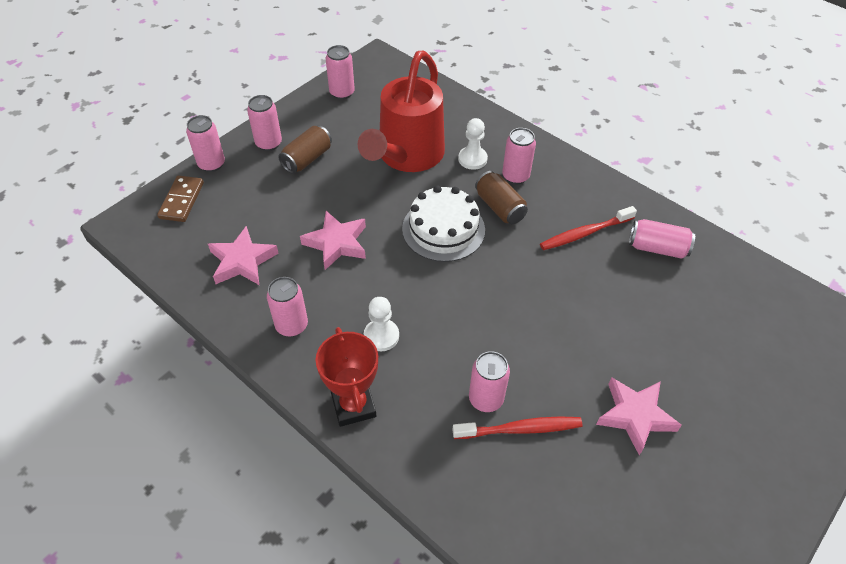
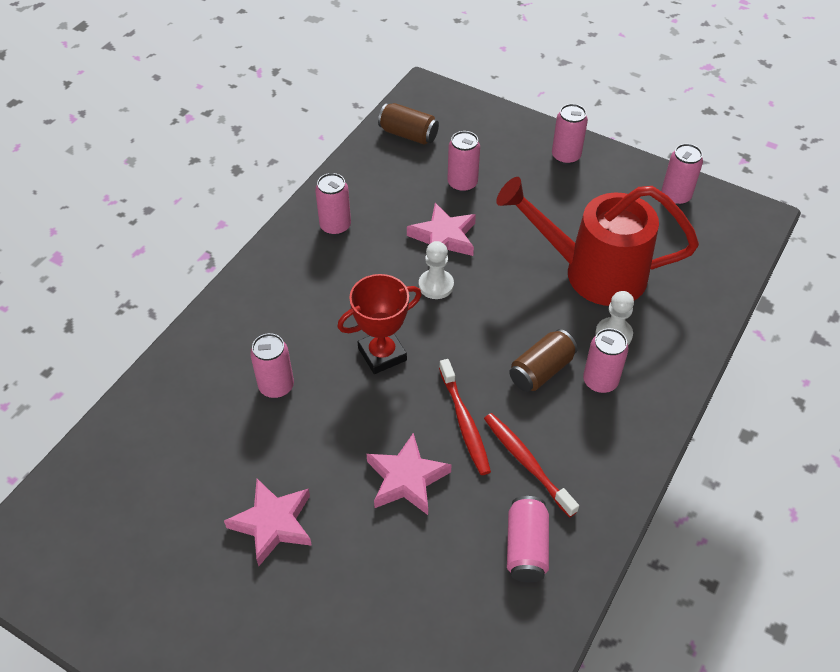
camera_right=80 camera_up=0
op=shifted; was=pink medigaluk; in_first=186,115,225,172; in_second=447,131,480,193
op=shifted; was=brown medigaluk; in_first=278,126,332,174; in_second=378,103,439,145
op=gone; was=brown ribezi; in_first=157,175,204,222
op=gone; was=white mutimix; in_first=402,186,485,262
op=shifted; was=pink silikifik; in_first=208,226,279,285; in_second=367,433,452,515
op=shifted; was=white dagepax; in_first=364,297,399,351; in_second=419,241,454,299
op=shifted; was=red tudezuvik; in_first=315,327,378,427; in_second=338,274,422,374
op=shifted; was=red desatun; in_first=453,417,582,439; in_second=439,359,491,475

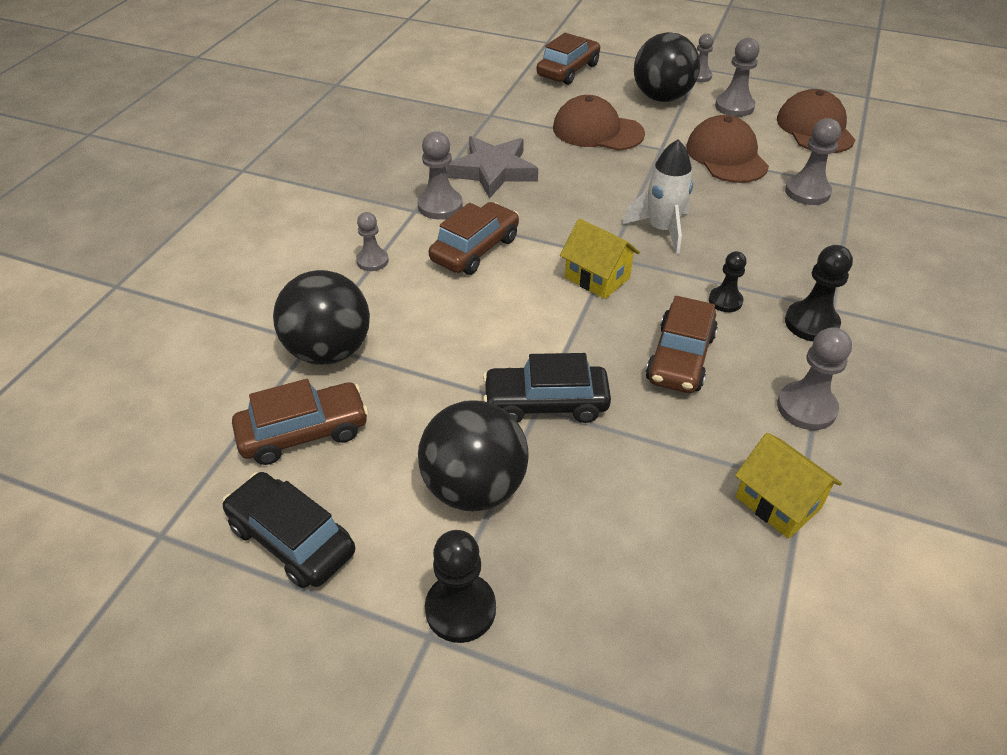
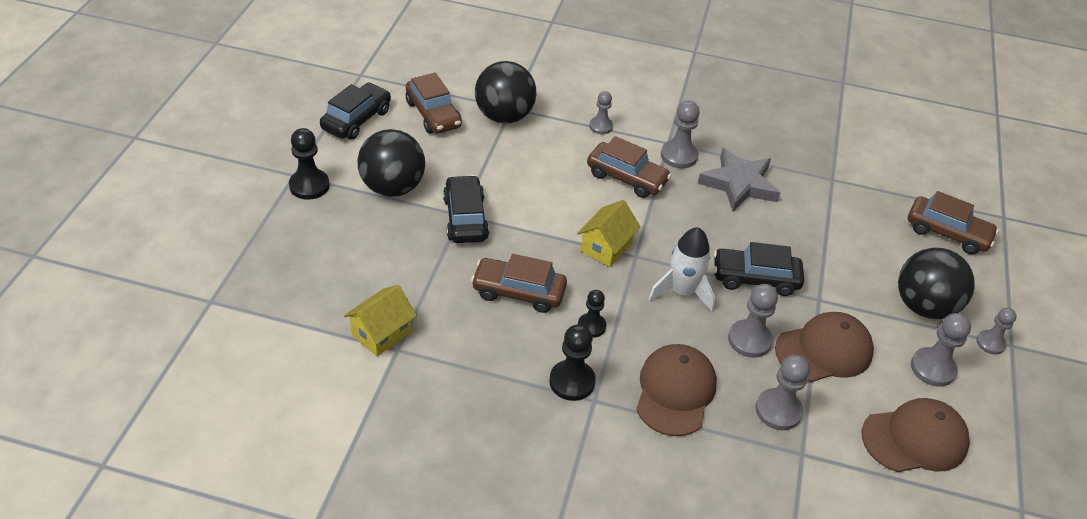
camera_right=80 camera_up=0
op=shifted; was=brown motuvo; in_first=553,95,645,151; in_second=636,344,717,436
op=shifted; was=grey dagepax; in_first=777,327,852,430; in_second=728,284,778,358
op=new; now=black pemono; in_second=714,242,804,296

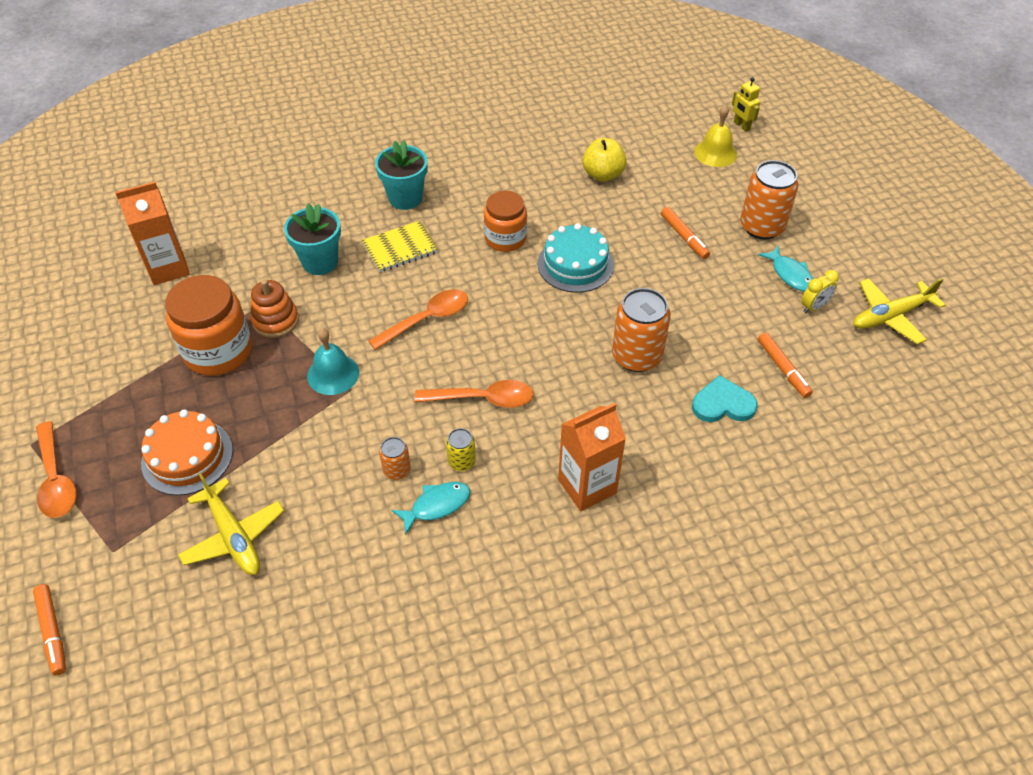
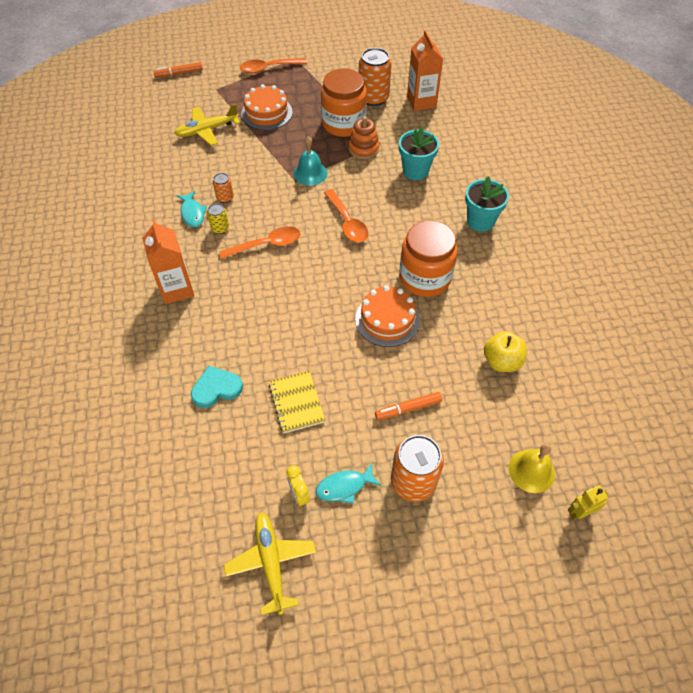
camera_right=100 camera_up=5
op=scaled; was=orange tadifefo; in_first=484,191,527,252; in_second=399,220,457,297; ratio=1.51
op=shifted; was=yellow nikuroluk; in_first=362,221,438,272; in_second=268,371,325,434
op=repainted; was=turquoise mutimix; now=orange mutimix; in_first=537,223,614,293; in_second=355,285,420,347
op=shifted; was=orange medigaluk; in_first=612,288,671,372; in_second=359,48,392,106
op=gone; was=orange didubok; in_first=758,332,813,398
op=rotated; was=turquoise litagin; in_first=692,375,758,422; in_second=191,366,243,408; clockwise=-120
op=rotated; was=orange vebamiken; in_first=415,380,534,408; in_second=219,226,301,259; clockwise=-120

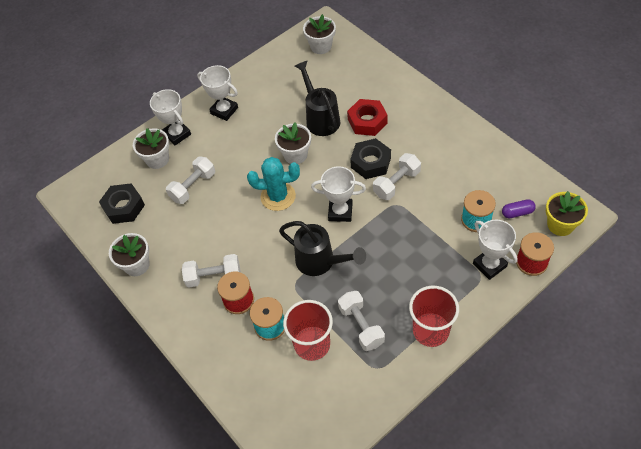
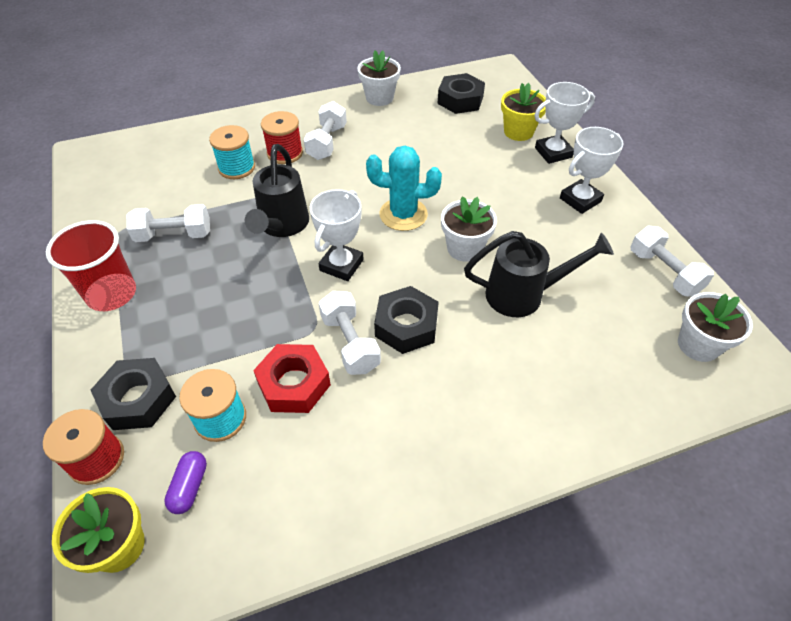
camera_right=105 camera_up=-5
op=shifted; was=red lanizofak; in_first=347,99,388,136; in_second=253,344,331,413
op=repainted; was=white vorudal; now=yellow vorudal; in_first=133,128,169,169; in_second=501,83,546,141
op=shifted; was=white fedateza; in_first=166,156,215,204; in_second=630,226,714,296
op=rotated; was=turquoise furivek; in_first=247,157,300,211; in_second=366,146,442,231; clockwise=75
op=swapped; was=white tudezuvik; now=black lanizofak; in_first=473,219,518,280; in_second=91,358,176,430
op=rotated; was=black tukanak; in_first=279,221,366,276; in_second=245,144,309,237; clockwise=-45
op=gone; was=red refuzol; in_first=283,300,333,361

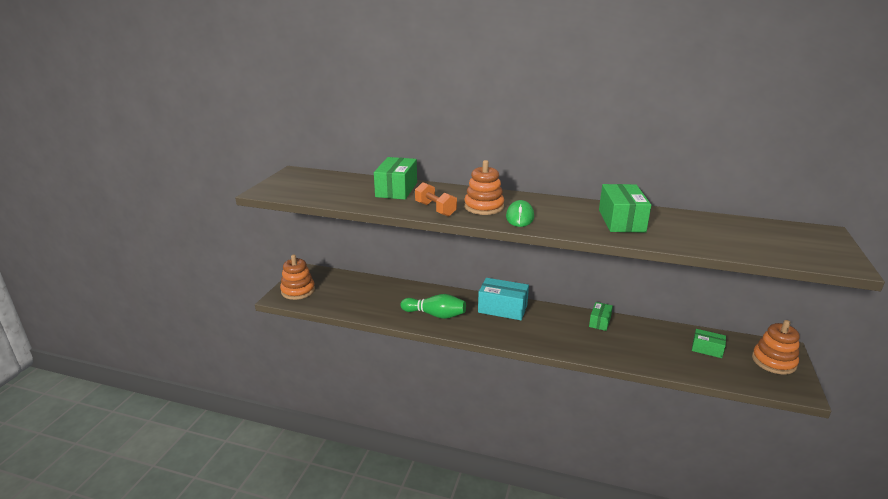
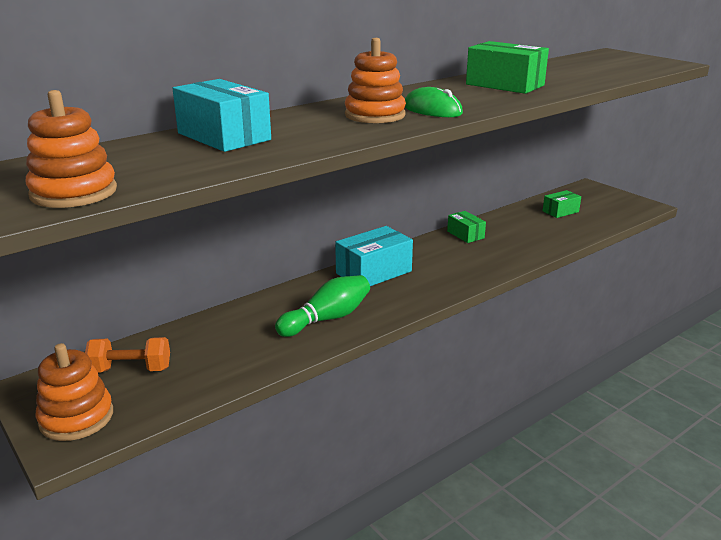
camera_right=-55 camera_up=0
op=repainted; was=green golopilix; now=turquoise golopilix; in_first=374,157,417,200; in_second=172,79,271,152
op=shifted; was=orange fedateza; in_first=415,182,457,217; in_second=85,337,170,372
op=shifted; was=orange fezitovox; in_first=752,320,800,375; in_second=26,90,117,208

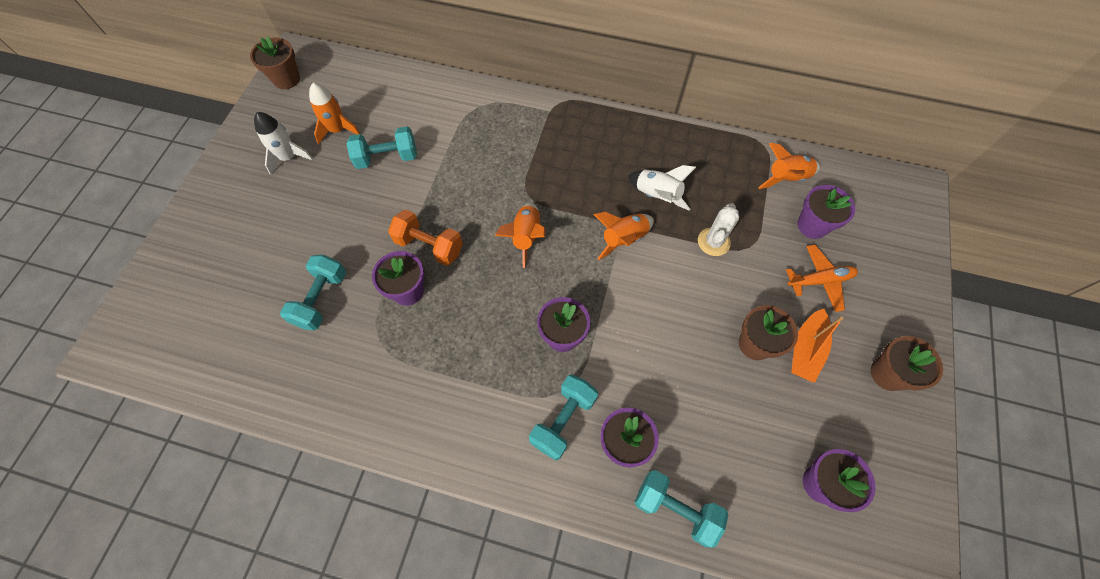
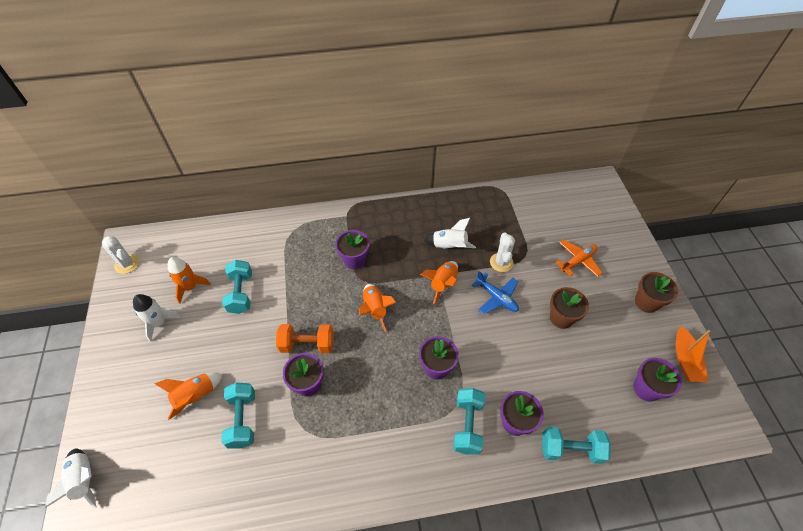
camera_right=-25 camera_up=-10
op=swapped; was=brown vorudal; now=white furivek; in_first=250,36,300,89; in_second=102,236,139,274
op=rotated; was=turquoise fedateza; in_first=346,126,417,169; in_second=222,260,252,314; clockwise=-60
op=shifted; was=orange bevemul; in_first=758,143,820,189; in_second=154,372,223,420
op=shifted; was=purple vorudal; in_first=797,185,855,239; in_second=335,230,370,269
op=shifted; was=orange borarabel; in_first=791,309,844,383; in_second=676,326,711,382
op=new; now=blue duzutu; in_second=472,271,519,314
op=new; now=white bevemul; in_second=45,449,97,509

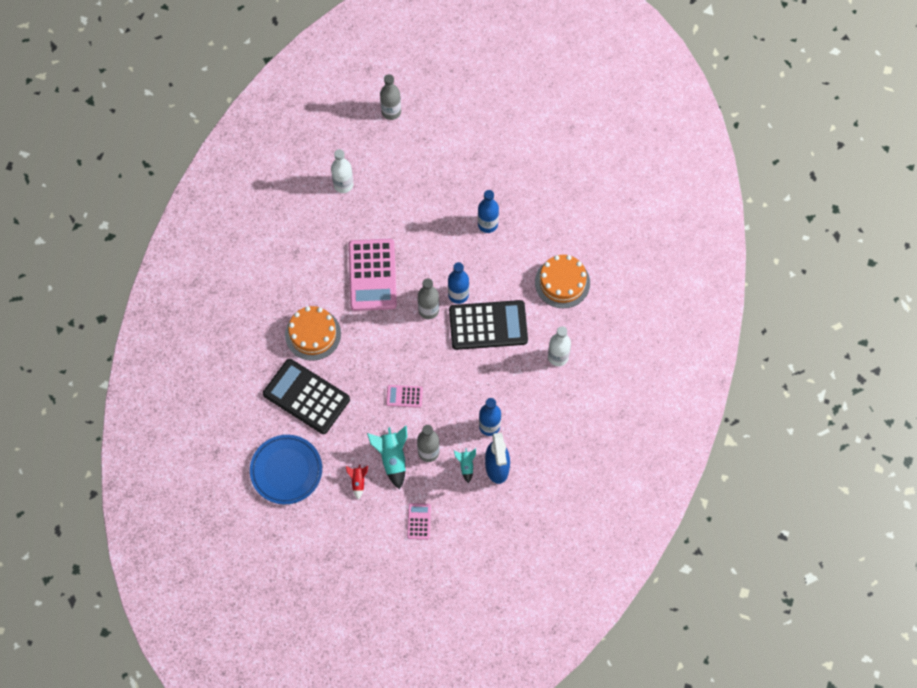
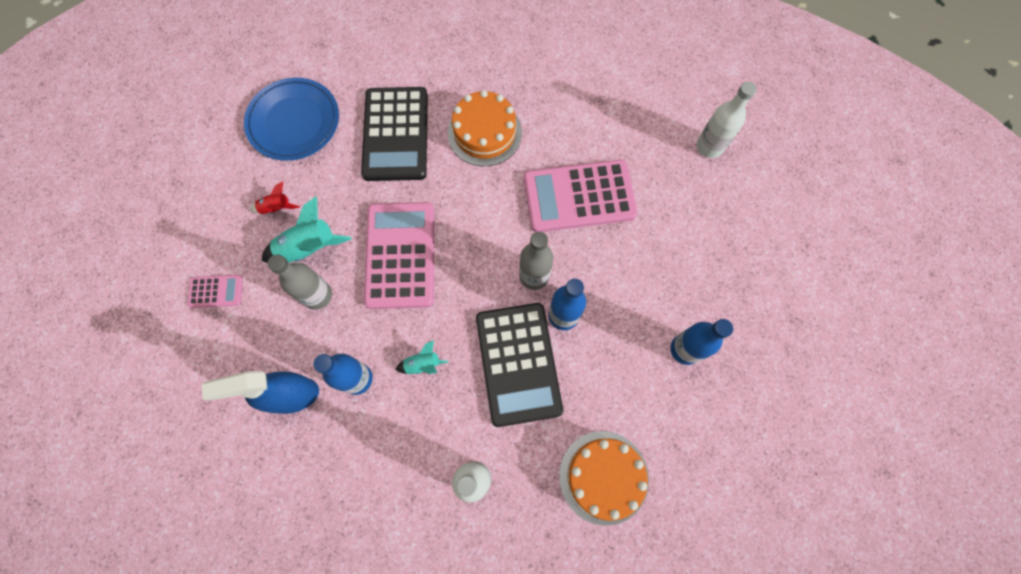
camera_right=85 camera_up=5
op=gone; was=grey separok; in_first=380,74,401,120
op=rotated; was=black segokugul; in_first=263,359,350,434; in_second=361,87,428,181; clockwise=150
op=scaled; was=pink segokugul; in_first=386,385,423,408; in_second=364,202,434,309; ratio=2.17
op=shifted; was=turquoise bevemul; in_first=454,448,476,483; in_second=395,340,449,374

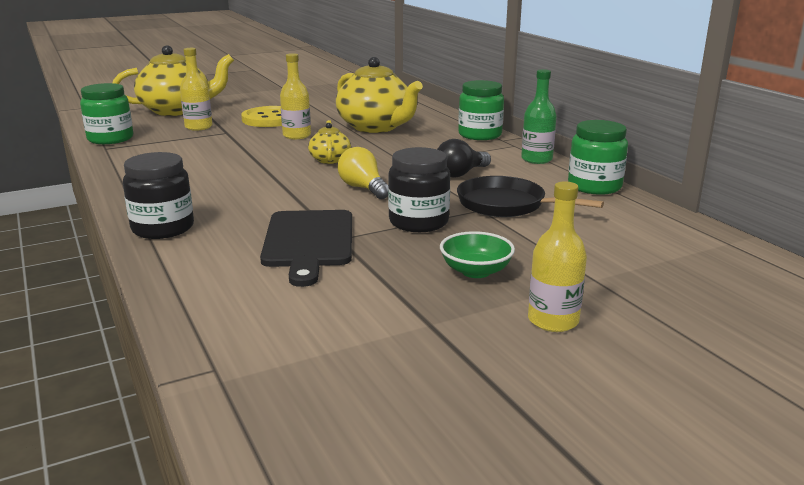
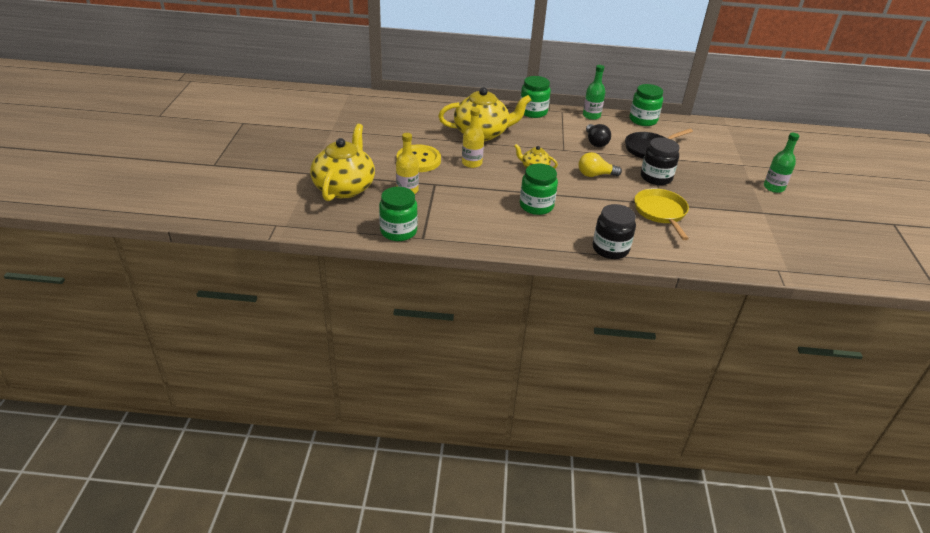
camera_right=-60 camera_up=15
op=repainted; was=yellow separok; now=green separok; in_first=528,181,587,332; in_second=764,133,799,193
op=swapped; was=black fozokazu; now=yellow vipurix; in_first=260,210,352,287; in_second=634,188,689,240
op=gone; was=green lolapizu; in_first=440,231,515,278
op=new; now=green tadifefo; in_second=520,164,558,215

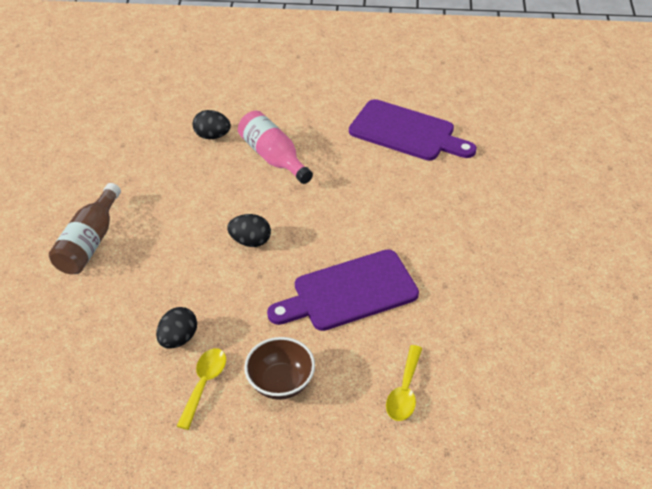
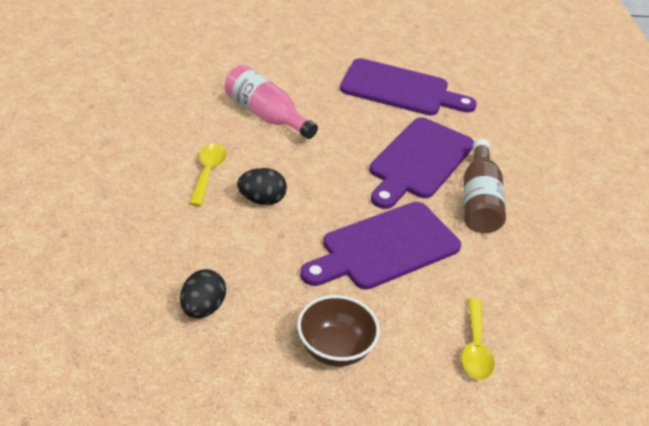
camera_right=-15 camera_up=-5
op=gone; was=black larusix; in_first=193,110,231,139
op=shifted; was=brown separok; in_first=49,183,121,274; in_second=464,139,506,233
op=shifted; was=yellow vebamiken; in_first=177,348,226,430; in_second=189,144,227,206
op=new; now=purple fozokazu; in_second=369,117,474,209

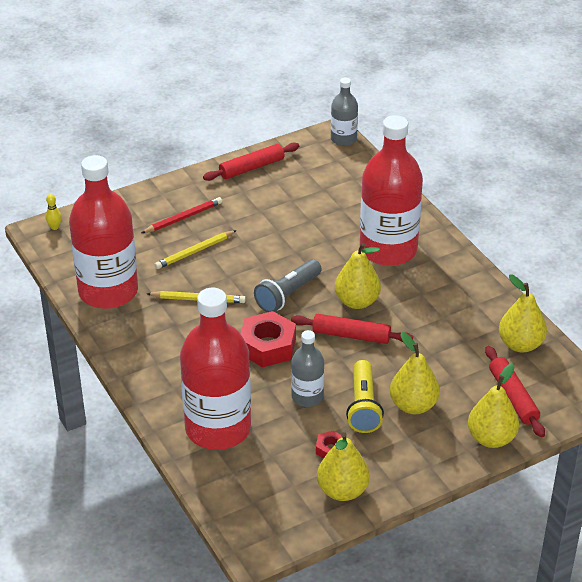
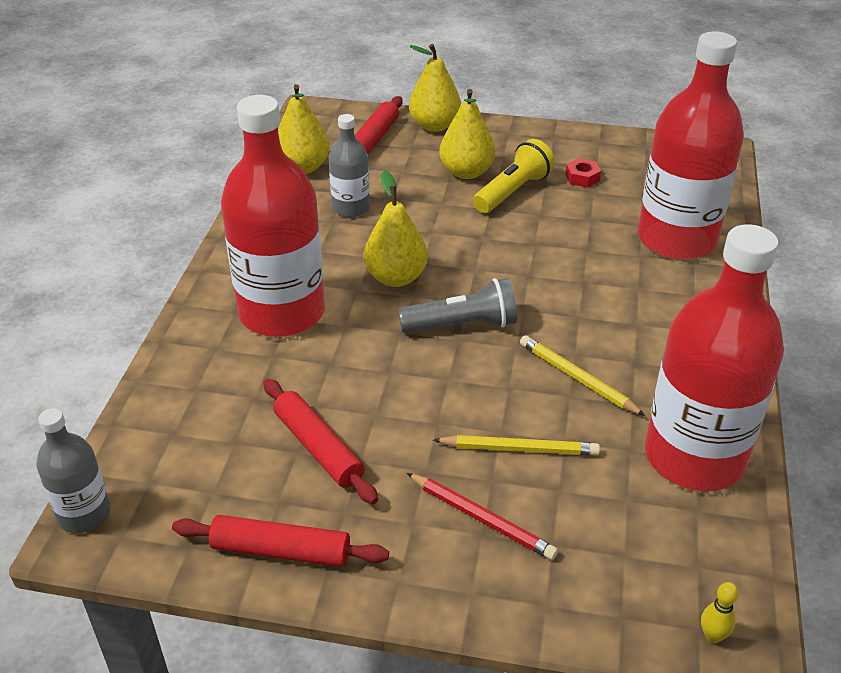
camera_right=-140 camera_up=0
op=rotated; was=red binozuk; in_first=141,197,222,233; in_second=407,473,558,560; clockwise=-150
op=gone; was=red lanizofak; in_first=240,311,296,367
op=shifted; was=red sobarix; in_first=291,314,413,344; in_second=263,379,378,504
op=shifted; was=grey separok; in_first=291,330,324,407; in_second=329,114,370,217
op=gone; was=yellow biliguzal; in_first=317,432,370,501

